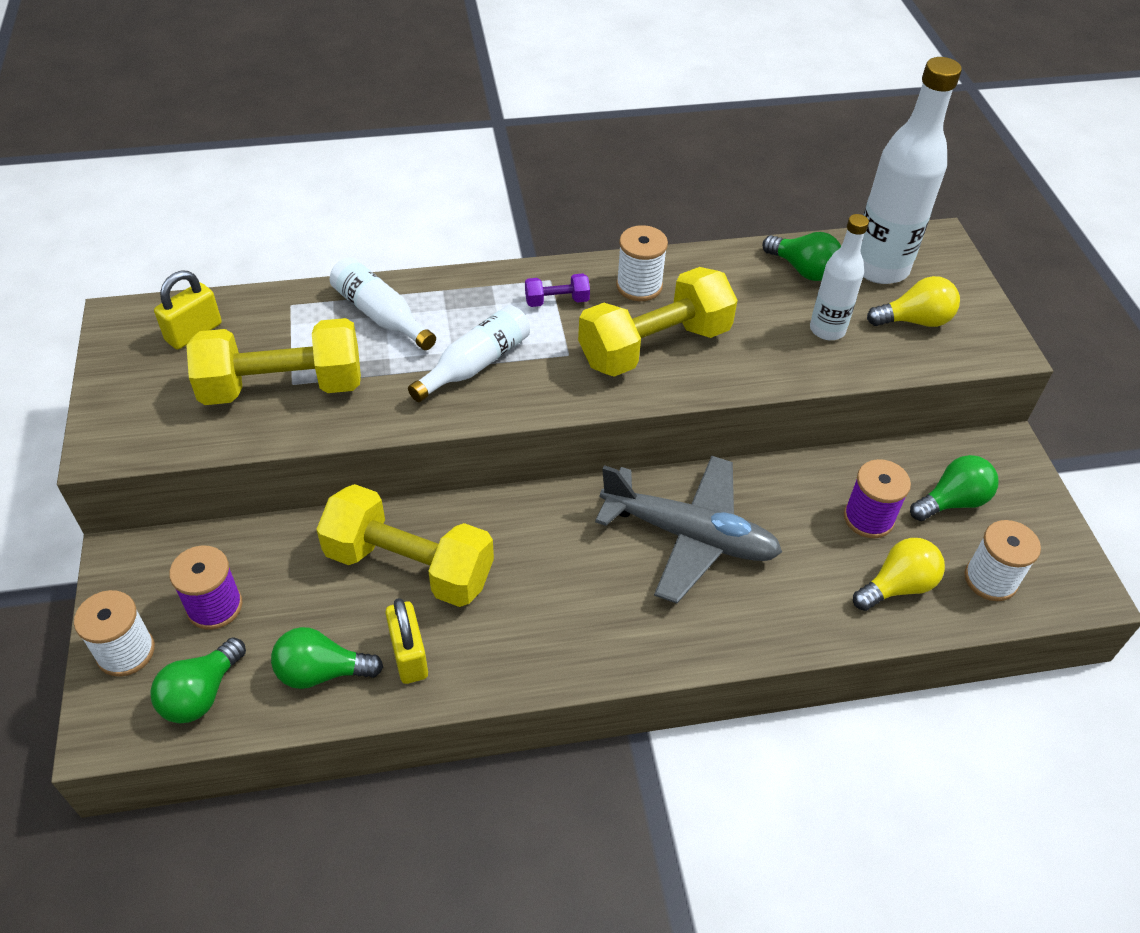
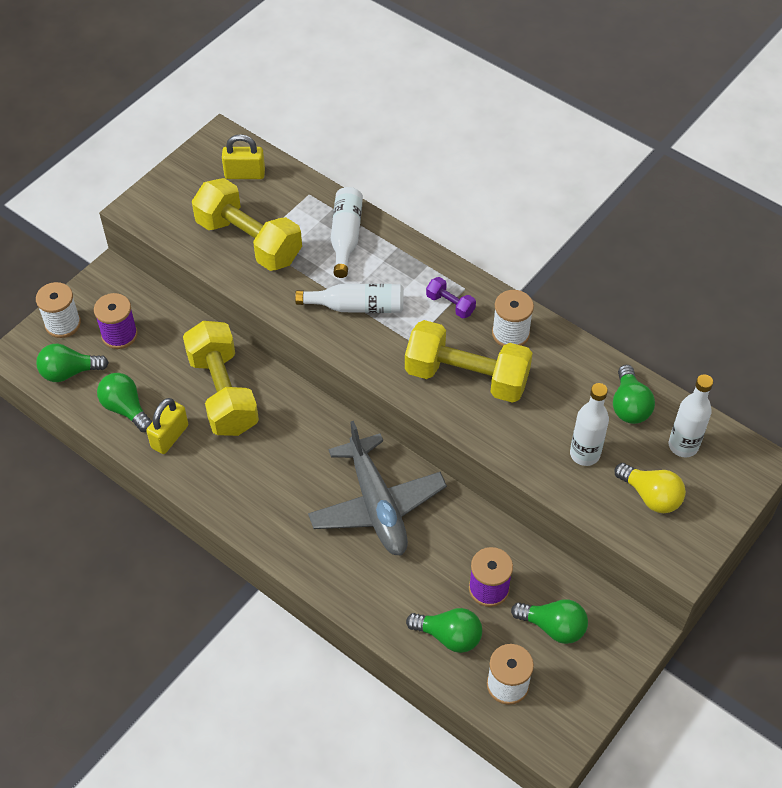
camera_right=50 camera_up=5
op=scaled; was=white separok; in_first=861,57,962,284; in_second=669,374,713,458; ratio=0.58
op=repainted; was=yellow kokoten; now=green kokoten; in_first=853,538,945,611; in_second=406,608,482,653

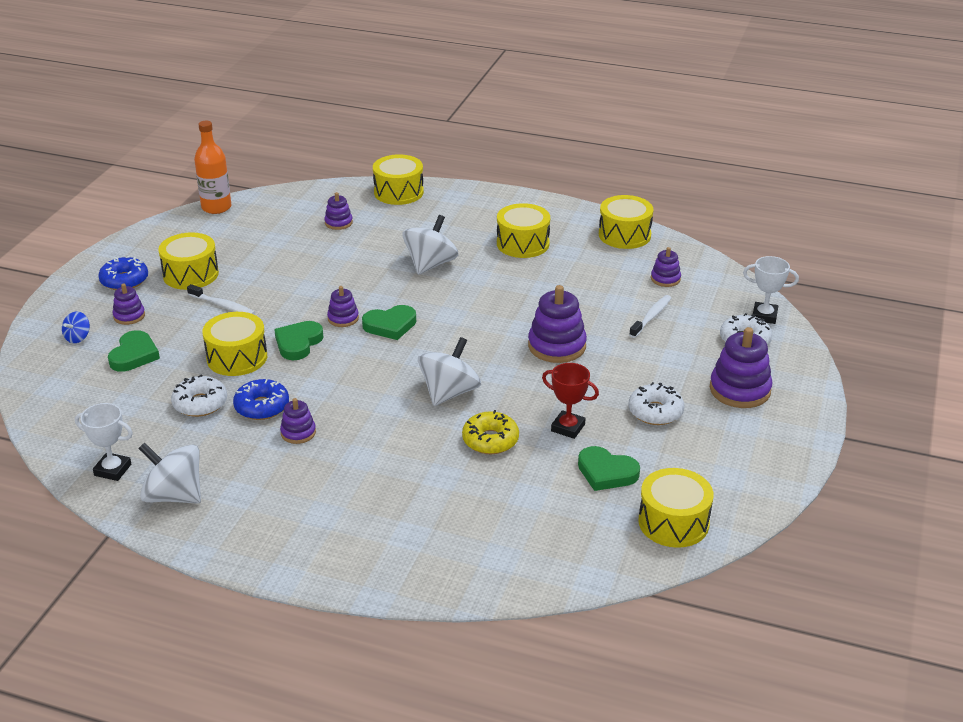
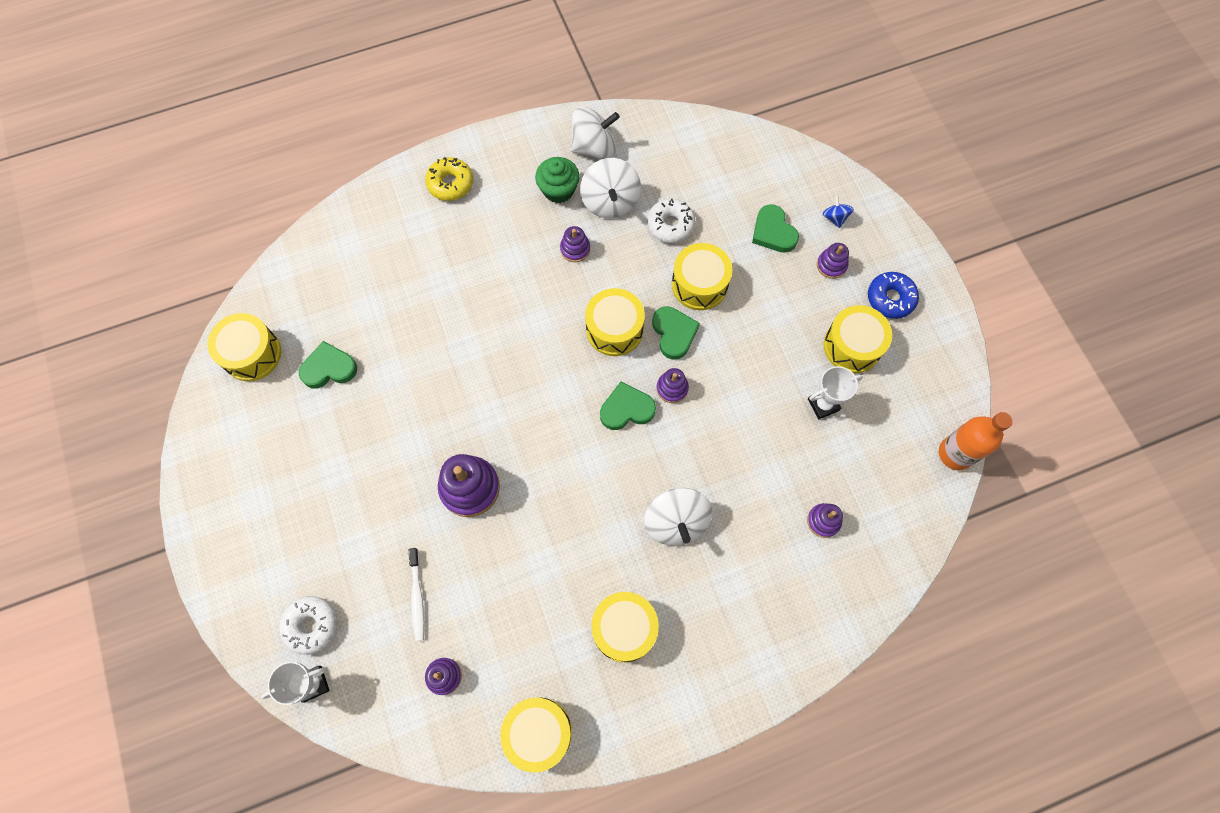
camera_right=140 camera_up=35
op=shifted; was=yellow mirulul; in_first=373,154,424,205; in_second=585,288,645,356
op=gone; was=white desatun; in_first=187,284,255,314
op=rotated; was=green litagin; in_first=362,305,416,340; in_second=600,382,656,430; clockwise=45
op=gone; was=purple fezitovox; in_first=710,327,773,408
op=shifted; was=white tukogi; in_first=418,337,481,406; in_second=580,158,641,218
op=gone; was=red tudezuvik; in_first=542,363,599,439
op=gone; was=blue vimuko; in_first=233,379,289,420
op=gone; was=white vimuko; in_first=629,382,685,425
op=shifted; was=white tudezuvik; in_first=75,403,133,481; in_second=808,366,863,419
op=shifted; was=yellow vimuko; in_first=462,410,519,454; in_second=425,157,473,201
op=new; now=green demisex; in_second=535,157,580,203

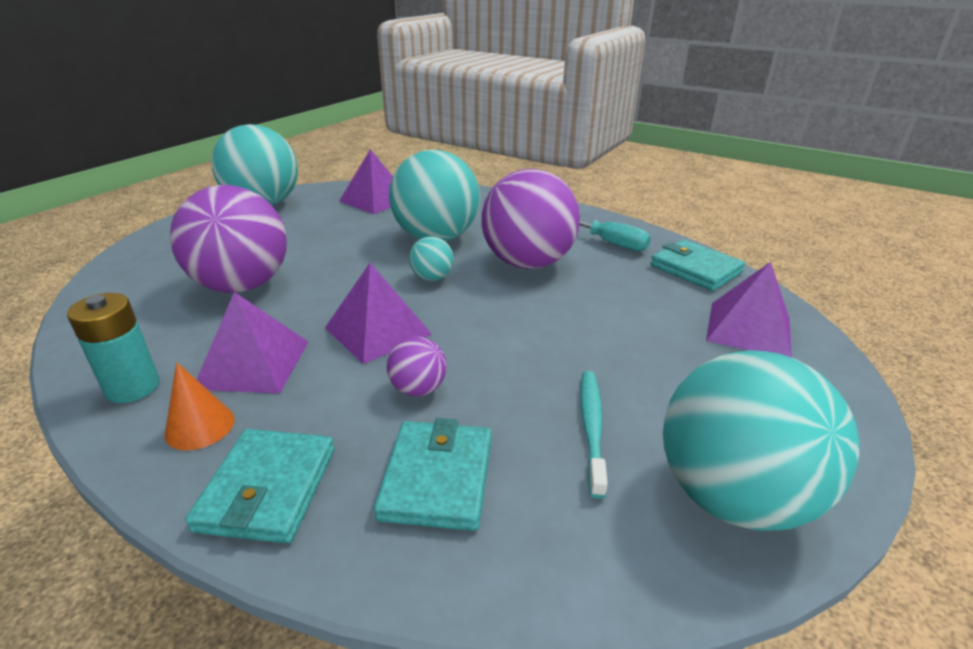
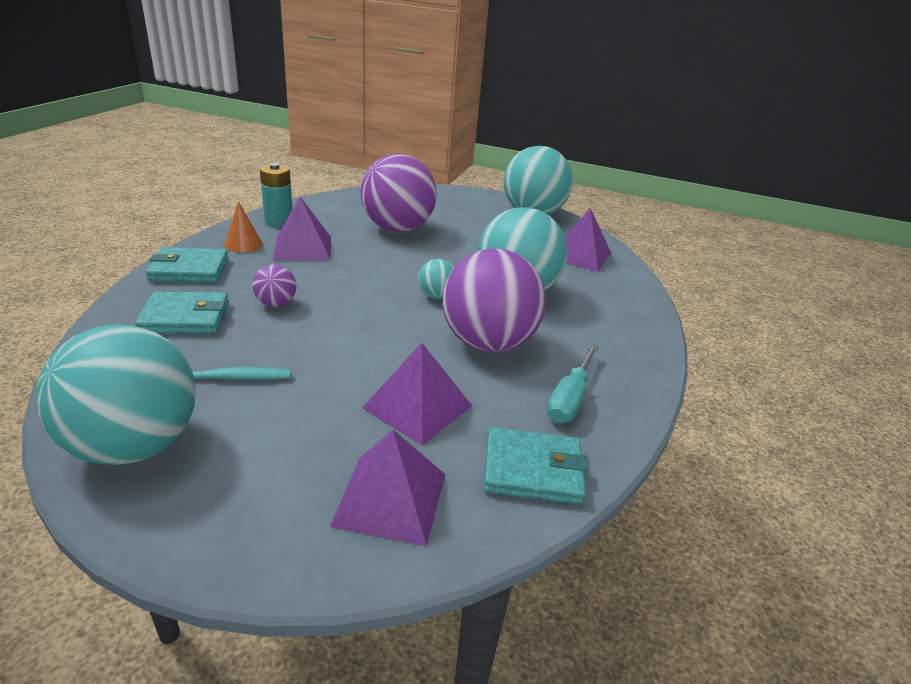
camera_right=75 camera_up=0
op=rotated; was=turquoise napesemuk; in_first=650,239,745,291; in_second=483,427,587,505; clockwise=60
op=shifted; was=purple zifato; in_first=325,263,432,364; in_second=362,343,472,445

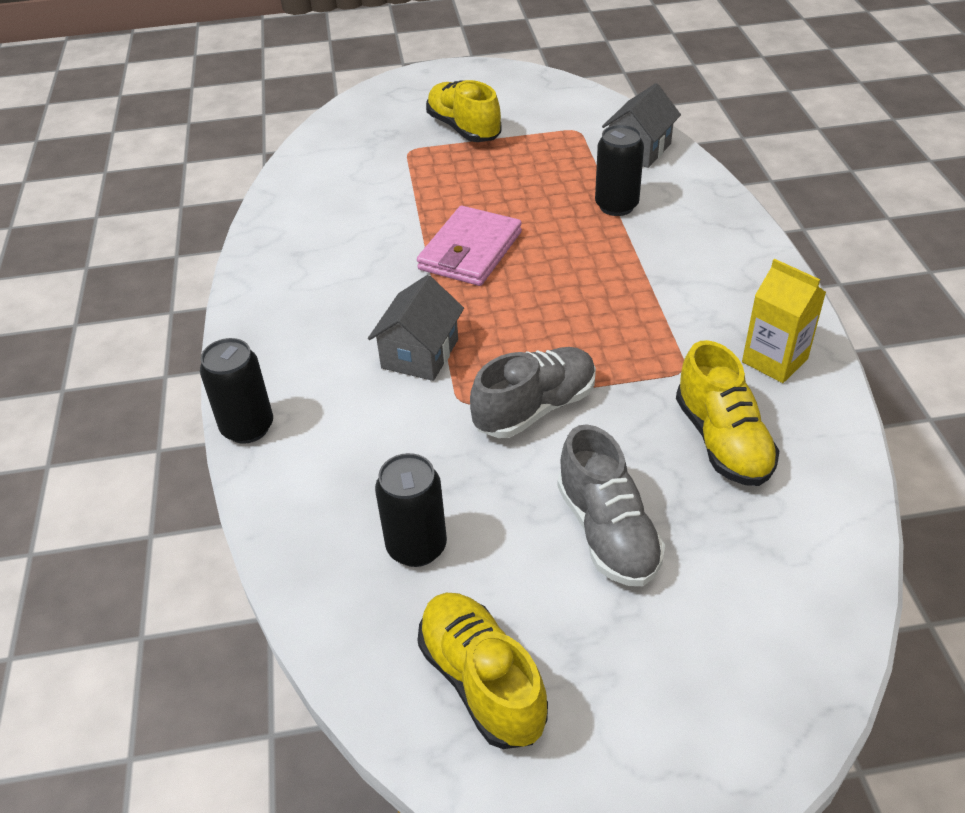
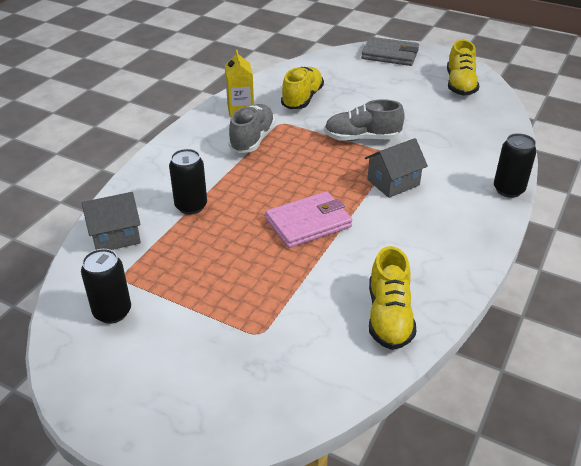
camera_right=-145 camera_up=-5
op=shifted; was=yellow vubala; in_first=426,80,501,142; in_second=369,246,416,350
op=shifted; was=grey vubala; in_first=557,424,665,586; in_second=228,104,275,153
op=shifted; was=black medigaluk; in_first=375,453,447,567; in_second=81,249,131,324
op=new; now=grey napesemuk; in_second=361,37,419,66

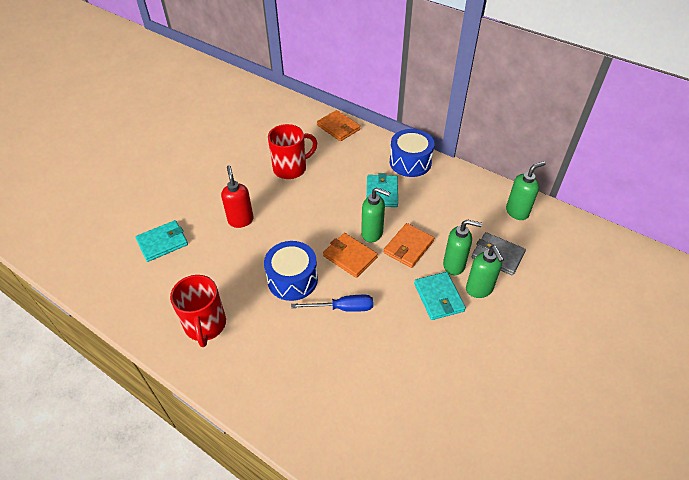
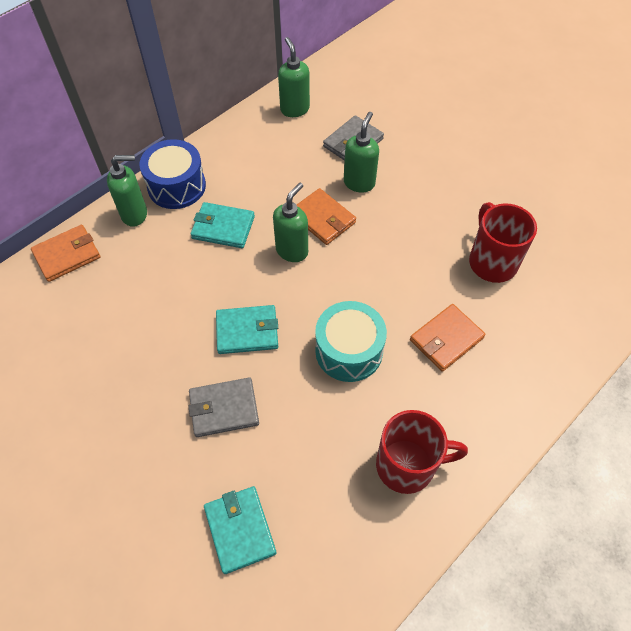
camera_right=-80 camera_up=10
op=shifted; was=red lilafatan; in_first=268,124,317,179; in_second=469,202,537,283
op=swapped; was=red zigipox; now=grey napesemuk; in_first=221,165,254,228; in_second=189,377,259,437
op=shifted; was=orange napesemuk; in_first=323,233,378,278; in_second=410,304,485,372
op=repainted; was=blue mirulul; now=turquoise mirulul; in_first=264,241,318,301; in_second=315,301,387,382
op=shifted; was=green zigipox; in_first=466,246,504,298; in_second=107,155,147,227
op=shifted; was=turquoise napesemuk; in_first=414,272,466,320; in_second=216,305,278,354
op=gone; was=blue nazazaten; in_first=291,295,373,312

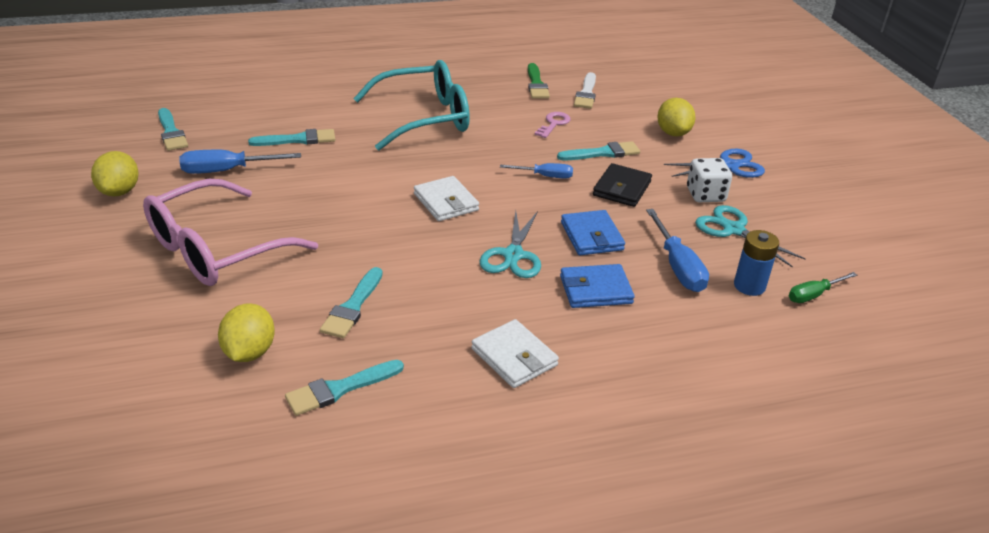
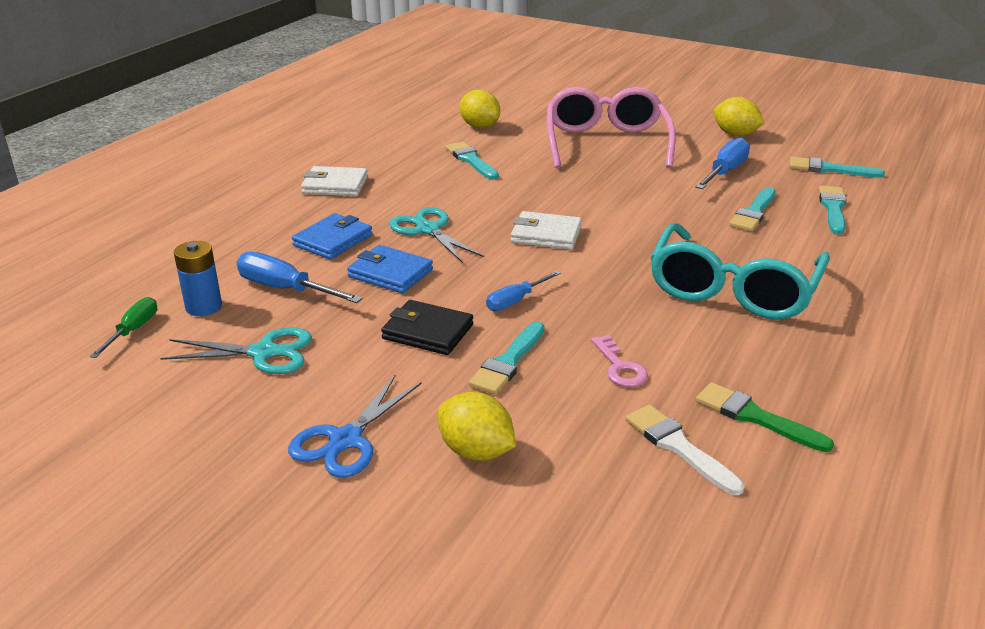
camera_right=135 camera_up=-5
op=gone; was=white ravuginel; in_first=687,158,732,202
op=rotated; was=black napesemuk; in_first=593,163,652,207; in_second=381,300,473,355; clockwise=-45
op=shifted; was=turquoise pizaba; in_first=285,360,404,416; in_second=819,186,847,234

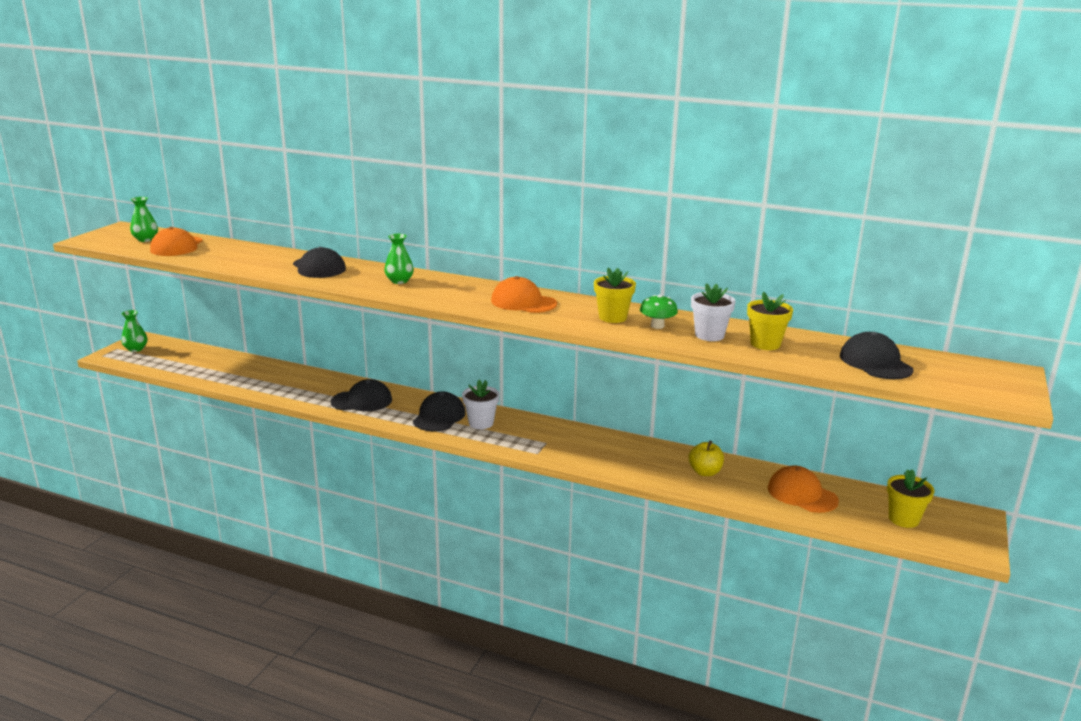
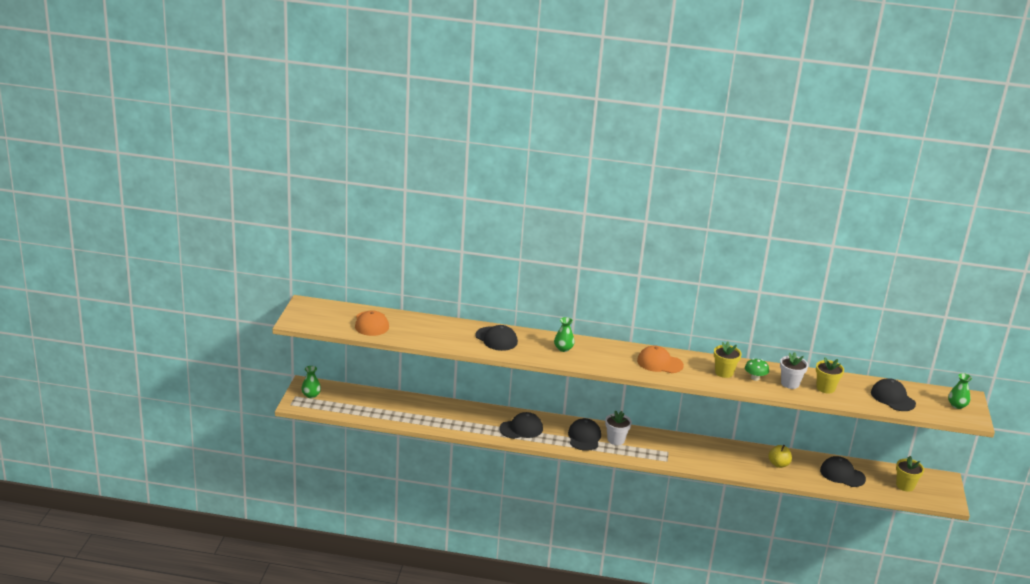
camera_right=-15 camera_up=5
op=shifted; was=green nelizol; in_first=130,197,158,242; in_second=948,373,972,409
op=repainted; was=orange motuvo; now=black motuvo; in_first=768,465,839,513; in_second=820,456,866,487

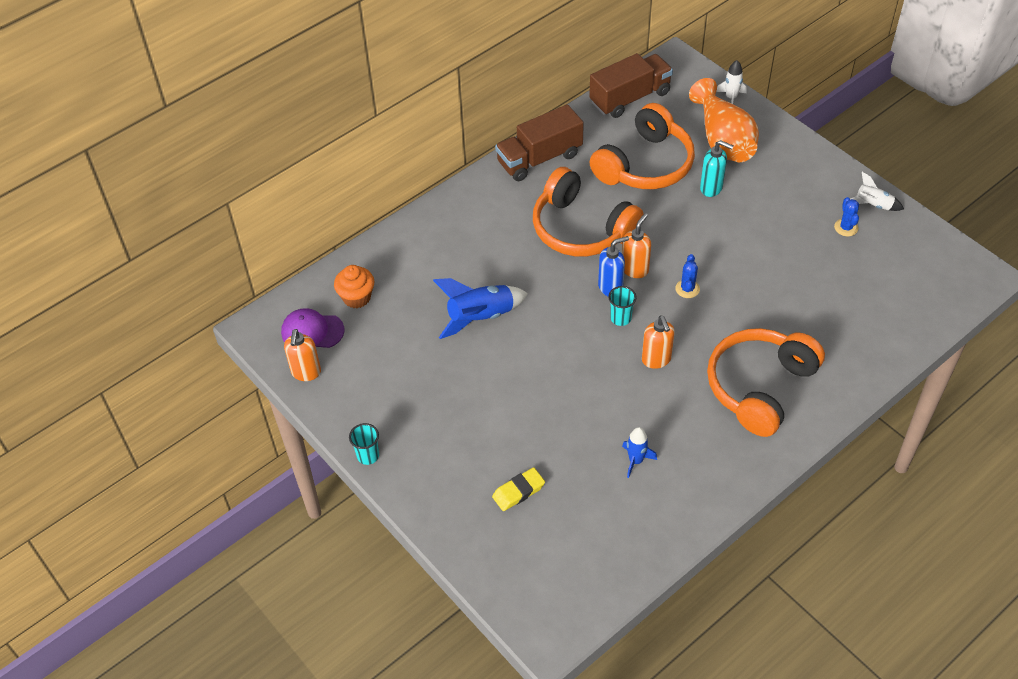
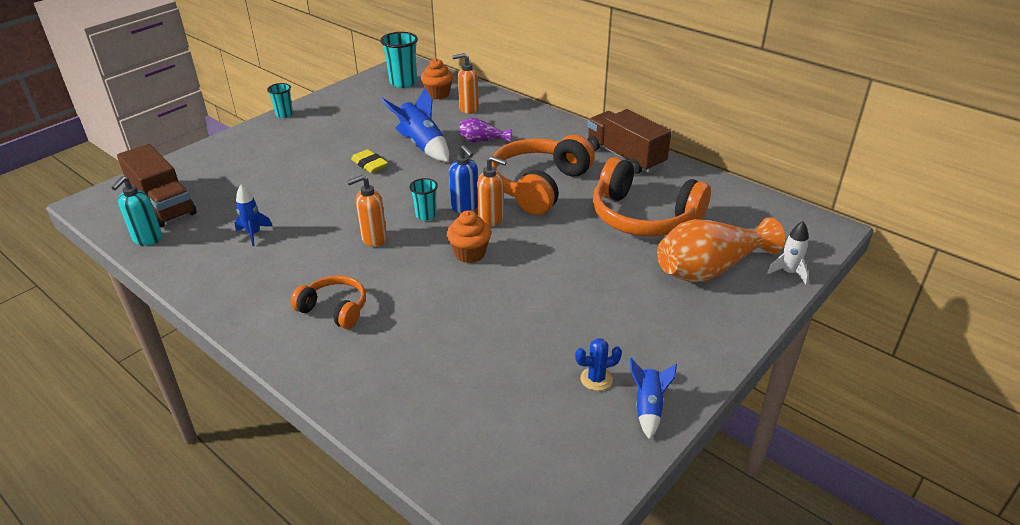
camera_right=80 camera_up=-15
op=shifted; was=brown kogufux; in_first=589,53,673,118; in_second=117,144,196,228
op=shifted; was=turquoise zigipox; in_first=700,140,733,197; in_second=111,176,162,246
op=repainted; was=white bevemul; now=blue bevemul; in_first=850,172,904,211; in_second=630,358,677,440
op=swapped; was=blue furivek; now=orange demisex; in_first=675,254,700,298; in_second=447,210,491,263
op=swapped; was=purple motuvo; now=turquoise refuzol; in_first=281,308,344,348; in_second=380,32,418,88
op=scaled; was=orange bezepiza; in_first=707,328,825,437; in_second=291,275,366,329; ratio=0.54
op=shifted; was=orange zigipox; in_first=284,329,321,381; in_second=452,53,479,114
op=shifted; was=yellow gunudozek; in_first=492,467,545,511; in_second=351,149,388,173
op=new; now=purple nelizol; in_second=459,118,512,143

